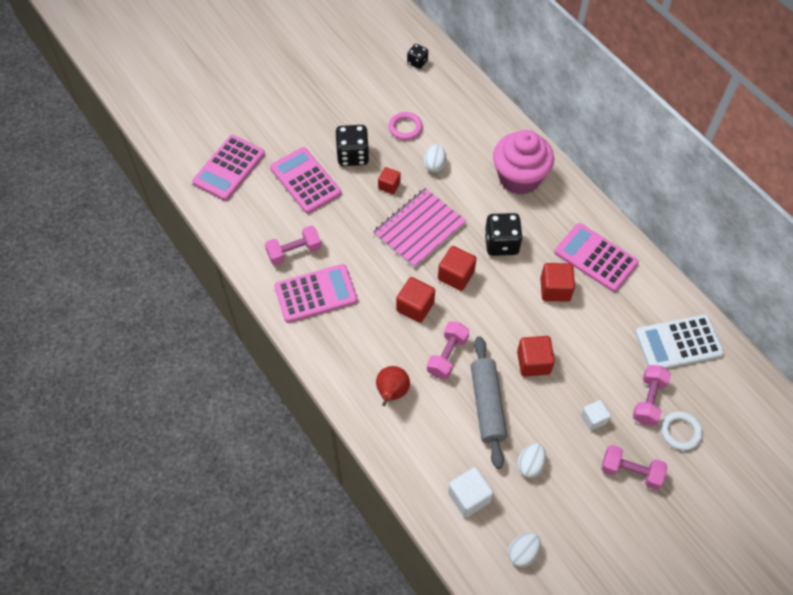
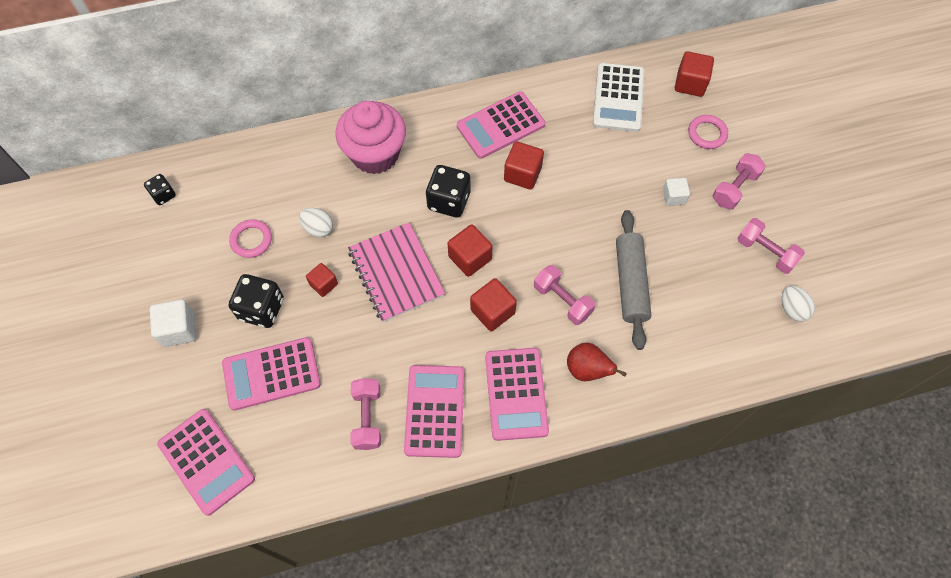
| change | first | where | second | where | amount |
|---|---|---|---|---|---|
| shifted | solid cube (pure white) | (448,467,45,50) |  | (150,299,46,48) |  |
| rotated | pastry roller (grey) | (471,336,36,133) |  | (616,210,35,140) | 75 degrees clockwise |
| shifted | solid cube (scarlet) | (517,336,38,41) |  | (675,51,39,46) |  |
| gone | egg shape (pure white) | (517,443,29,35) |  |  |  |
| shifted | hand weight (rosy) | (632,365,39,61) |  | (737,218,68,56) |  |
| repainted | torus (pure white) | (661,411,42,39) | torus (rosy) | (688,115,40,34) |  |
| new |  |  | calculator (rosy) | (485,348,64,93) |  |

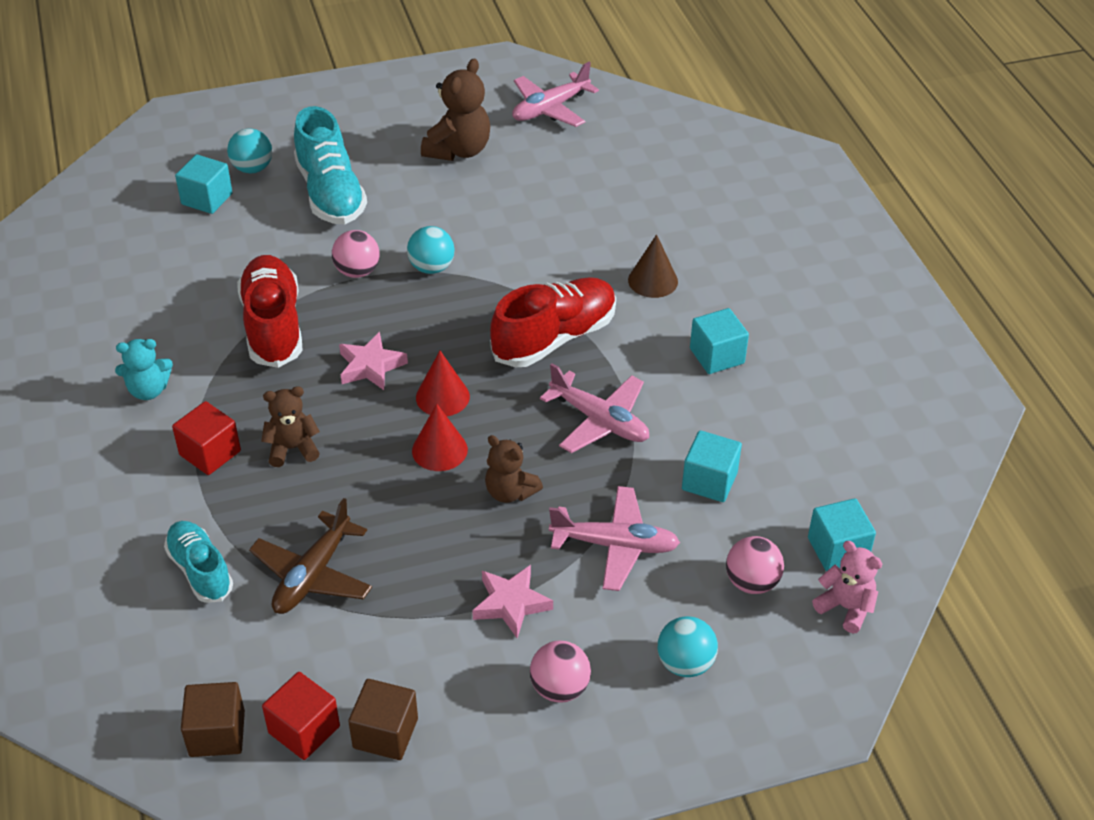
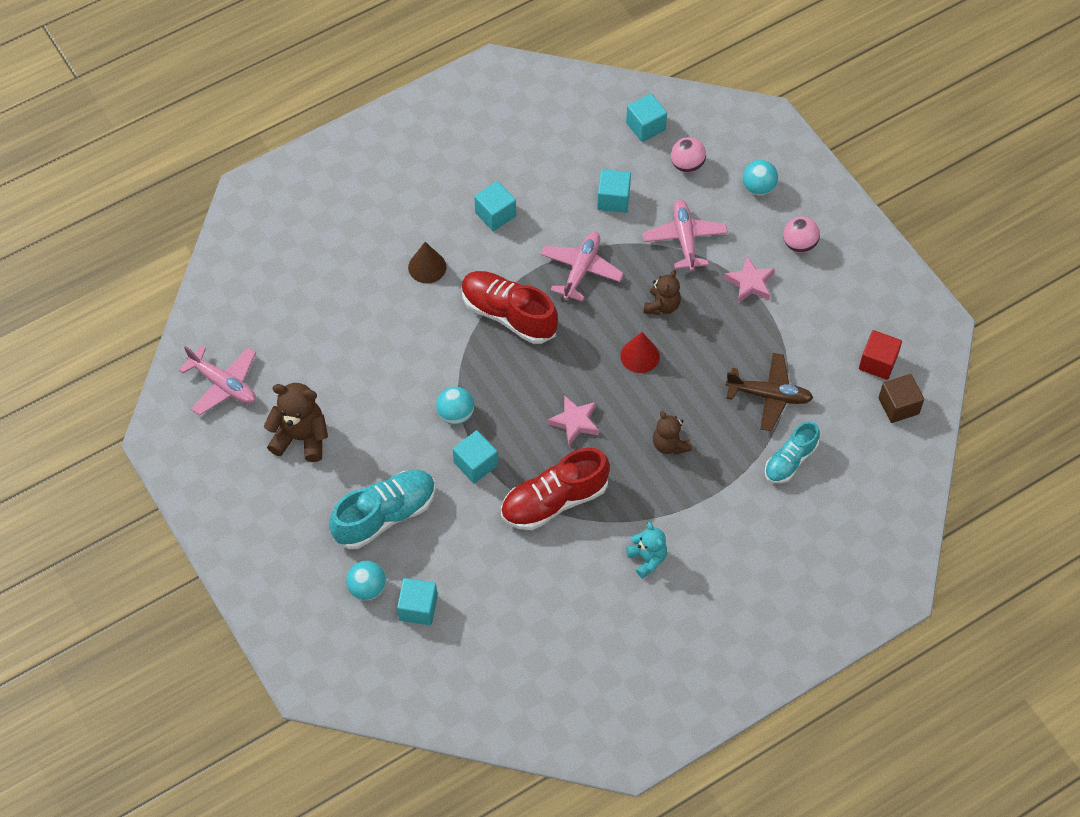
| change | first | where | second | where | amount |
|---|---|---|---|---|---|
| gone | solid cube (scarlet) | (172,401,69,74) |  |  |  |
| swapped | sphere (rosy) | (332,230,48,48) | solid cube (aqua) | (453,430,45,53) |  |
| gone | solid cube (dark brown) | (348,679,70,81) |  |  |  |
| gone | solid cone (scarlet) | (416,351,54,65) |  |  |  |
| gone | stuffed bear (rosy) | (812,541,70,92) |  |  |  |

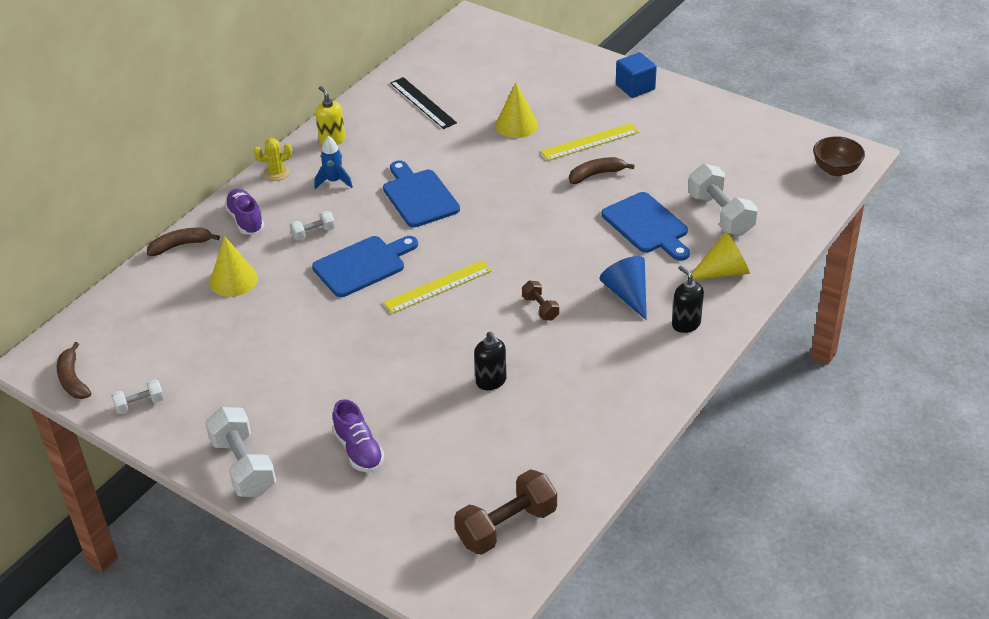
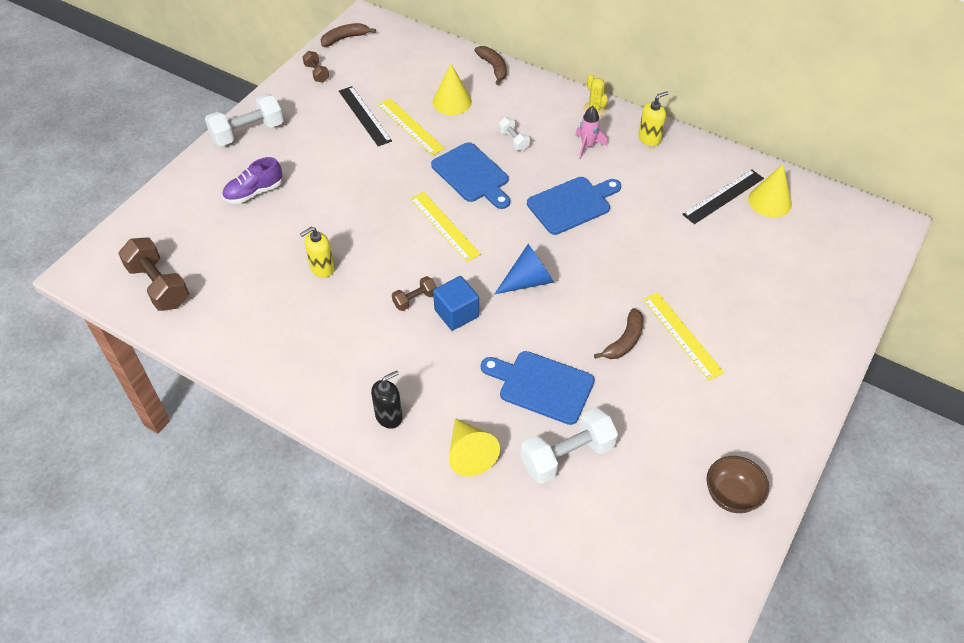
| change | first | where | second | where | amount |
|---|---|---|---|---|---|
| repainted | hand weight (pure white) | (111,379,53,35) | hand weight (dark brown) | (302,51,27,31) |  |
| gone | sneaker (royal purple) | (224,189,40,45) |  |  |  |
| repainted | rocket (blue) | (314,136,39,53) | rocket (rosy) | (575,106,32,53) |  |
| repainted | pump bottle (black) | (474,331,33,59) | pump bottle (yellow) | (300,227,34,51) |  |
| shifted | solid cone (yellow) | (495,82,43,56) |  | (748,164,44,54) |  |
| rotated | banana (dark brown) | (569,157,66,27) |  | (594,308,49,51) | 60 degrees clockwise |
| shifted | solid cone (blue) | (599,256,48,64) |  | (495,244,59,50) |  |
| rotated | chopping board (blue) | (602,192,88,69) |  | (481,351,114,74) | 60 degrees clockwise |
| shifted | solid cube (blue) | (616,52,41,46) |  | (433,276,46,55) |  |
| shifted | serving bowl (dark brown) | (813,136,52,40) |  | (706,456,63,57) |  |
| new |  |  | measuring stick (black) | (339,86,53,60) |  |
| new |  |  | measuring stick (yellow) | (378,98,67,58) |  |

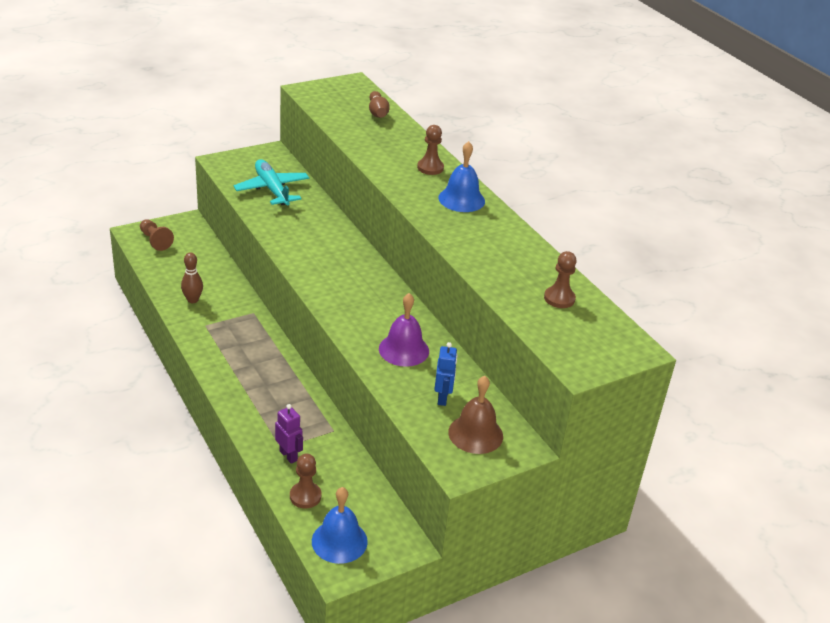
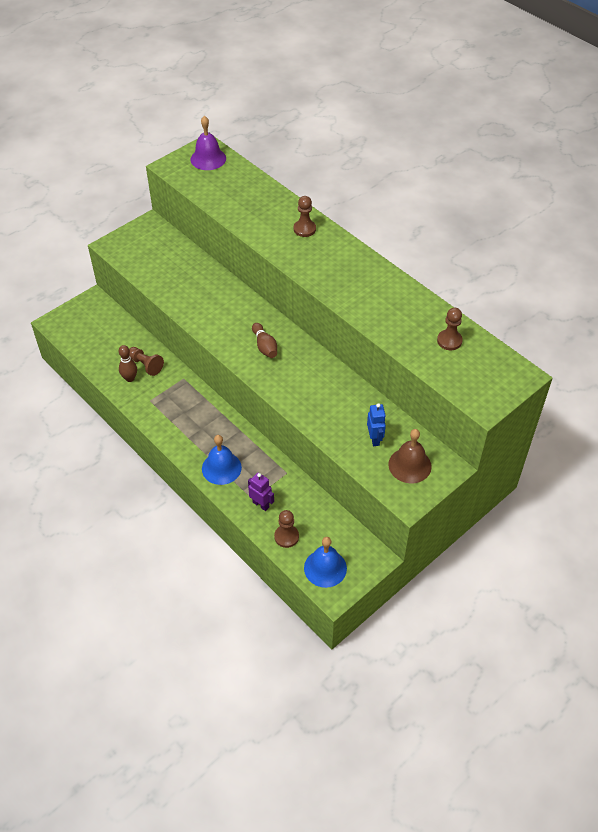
| change | first | where | second | where | amount |
|---|---|---|---|---|---|
| shifted | chess pawn (dark brown) | (140,219,34,32) |  | (129,347,35,29) |  |
| gone | toy plane (aqua) | (233,159,76,46) |  |  |  |
| shifted | skittle (dark brown) | (369,91,21,27) |  | (252,323,25,35) |  |
| shifted | hand bell (royal purple) | (379,293,50,74) |  | (191,116,35,54) |  |
| shifted | hand bell (blue) | (438,141,47,71) |  | (202,435,40,50) |  |

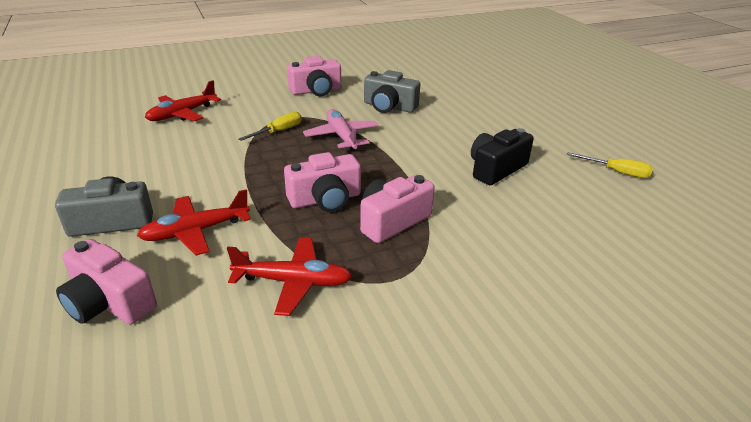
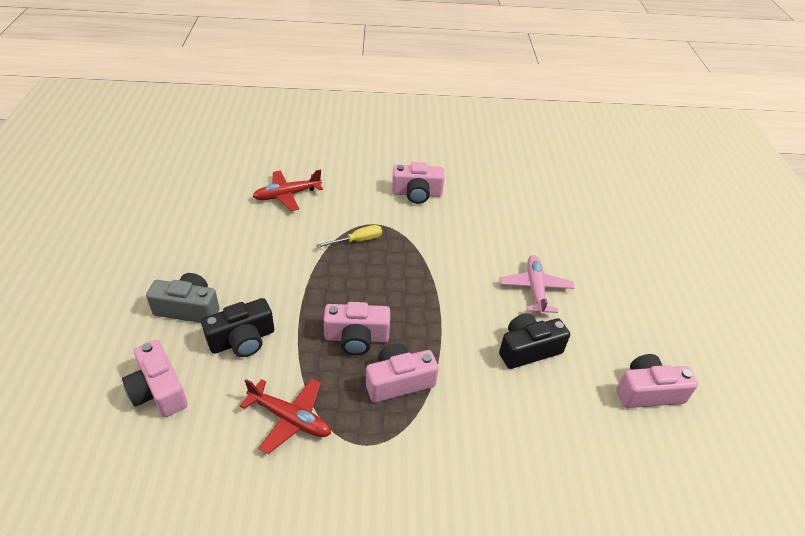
| change | first | where | second | where | amount |
|---|---|---|---|---|---|
| swapped | toy plane (scarlet) | (137,189,114,67) | photo camera (black) | (201,298,73,59) |  |
| shifted | toy plane (rosy) | (303,109,75,42) |  | (500,255,74,61) |  |
| gone | photo camera (grey) | (364,70,56,43) |  |  |  |
| swapped | screwdriver (yellow) | (567,152,86,26) | photo camera (rosy) | (616,354,82,54) |  |

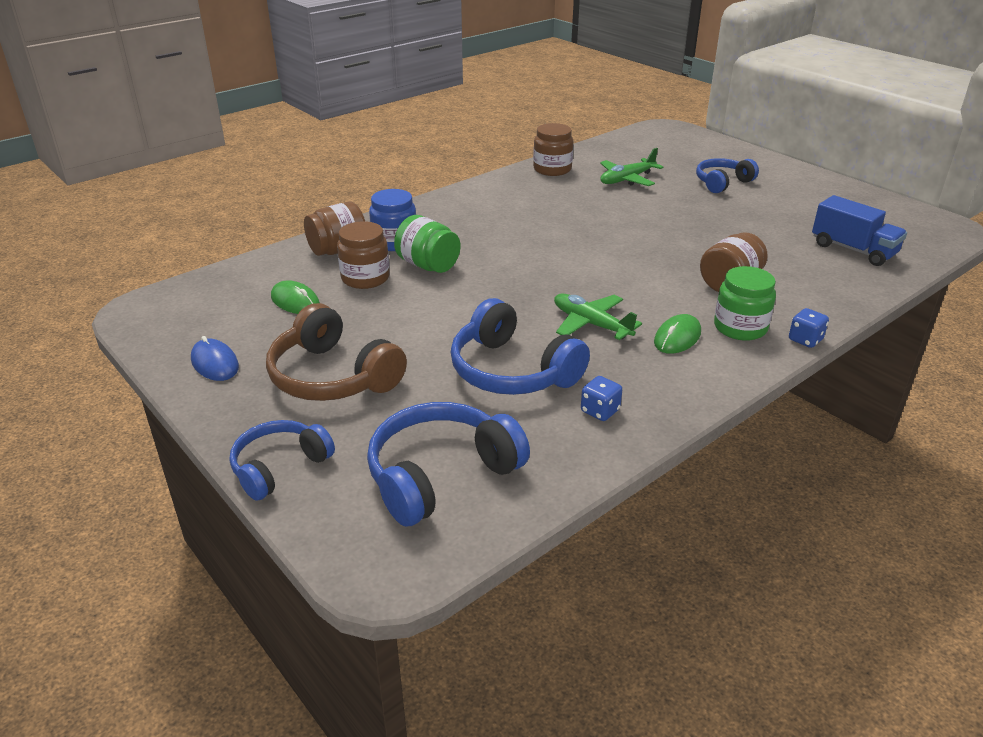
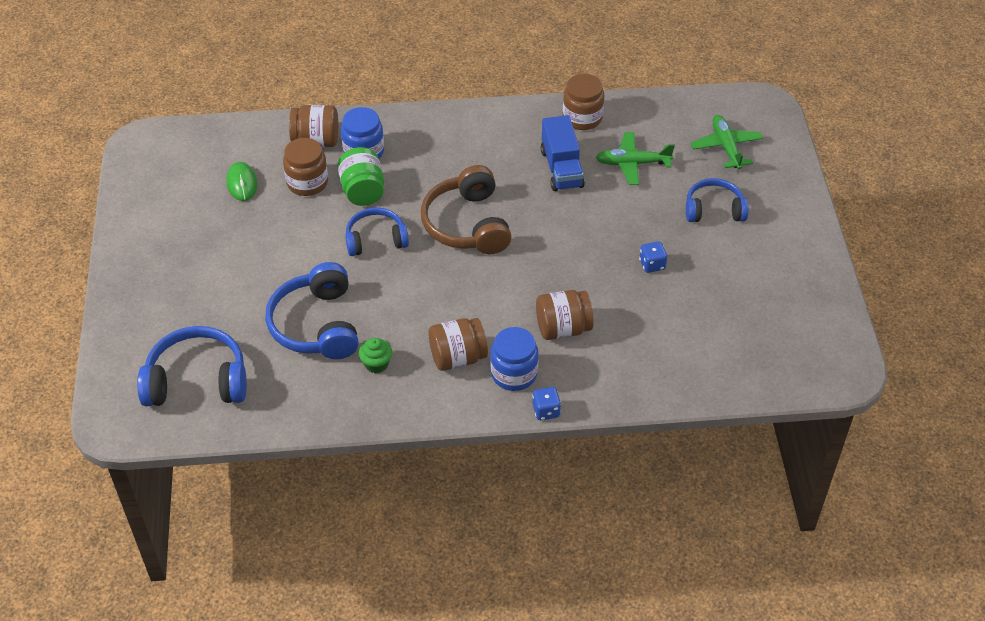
| change | first | where | second | where | amount |
|---|---|---|---|---|---|
| gone | mouse (blue) | (191,336,48,45) |  |  |  |
| shifted | headset (blue) | (230,420,105,81) |  | (345,207,64,49) |  |
| shifted | headset (dark brown) | (266,303,141,98) |  | (421,165,91,89) |  |
| shifted | toy plane (leaf-green) | (554,293,88,47) |  | (691,115,72,55) |  |
| shifted | dice (blue) | (581,376,41,45) |  | (639,241,28,32) |  |
| swapped | mouse (leaf-green) | (654,314,47,40) | jar (dark brown) | (428,318,60,53) |  |
| repainted | jar (leaf-green) | (714,266,62,75) | jar (blue) | (490,327,49,64) |  |
| shifted | lorry (blue) | (812,195,95,71) |  | (541,115,44,76) |  |
| new |  |  | muffin (leaf-green) | (359,338,33,35) |  |

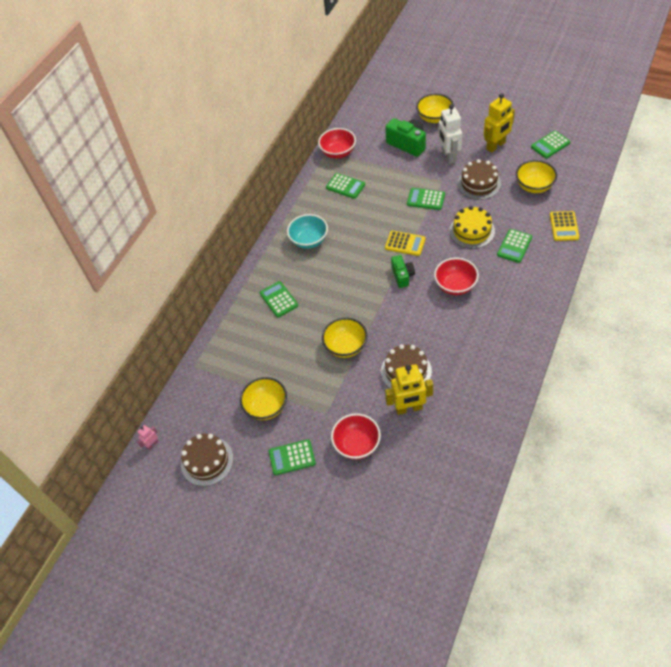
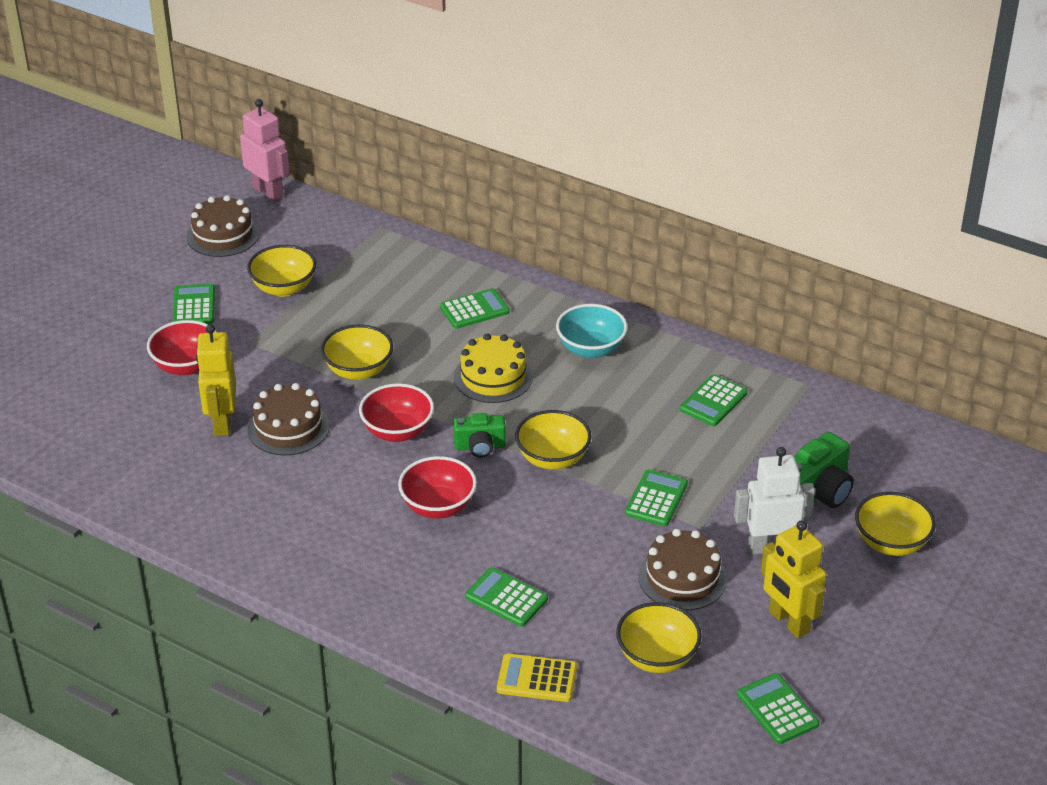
| change | first | where | second | where | amount |
|---|---|---|---|---|---|
| scaled | toy robot (rosy) | (137,425,22,25) |  | (240,99,50,103) | x2.11 |
| shifted | serving bowl (scarlet) | (318,128,38,31) |  | (359,383,75,59) |  |
| swapped | calculator (yellow) | (385,231,40,25) | serving bowl (yellow) | (515,410,76,60) |  |
| shifted | gateau (yellow) | (449,206,46,43) |  | (454,333,79,70) |  |

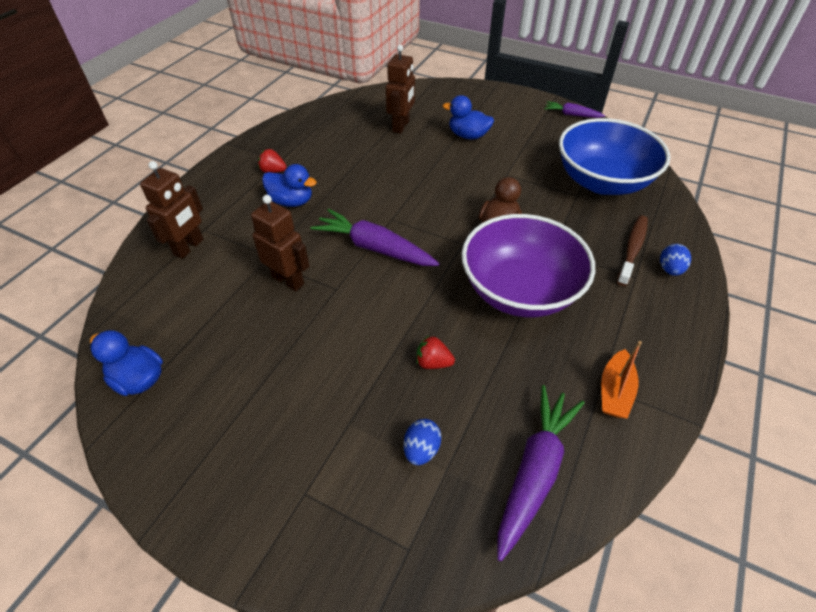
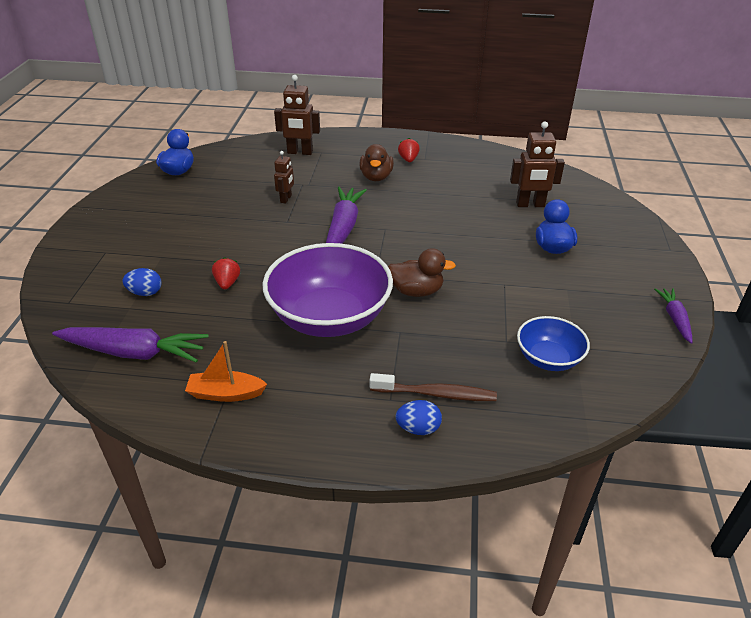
| change | first | where | second | where | amount |
|---|---|---|---|---|---|
| scaled | toy robot (dark brown) | (251,195,58,96) |  | (274,151,20,53) | x0.60 |
| repainted | duck (blue) | (262,164,55,43) | duck (dark brown) | (360,144,34,37) |  |
| scaled | serving bowl (blue) | (559,118,111,77) |  | (517,316,73,55) | x0.52 |

